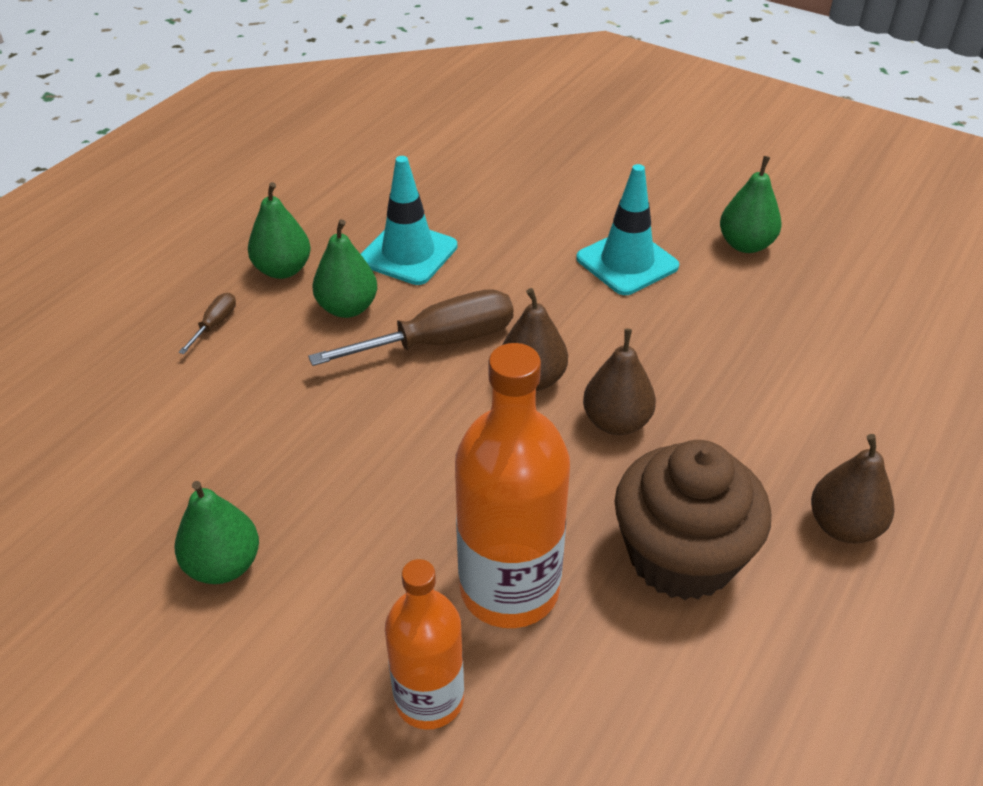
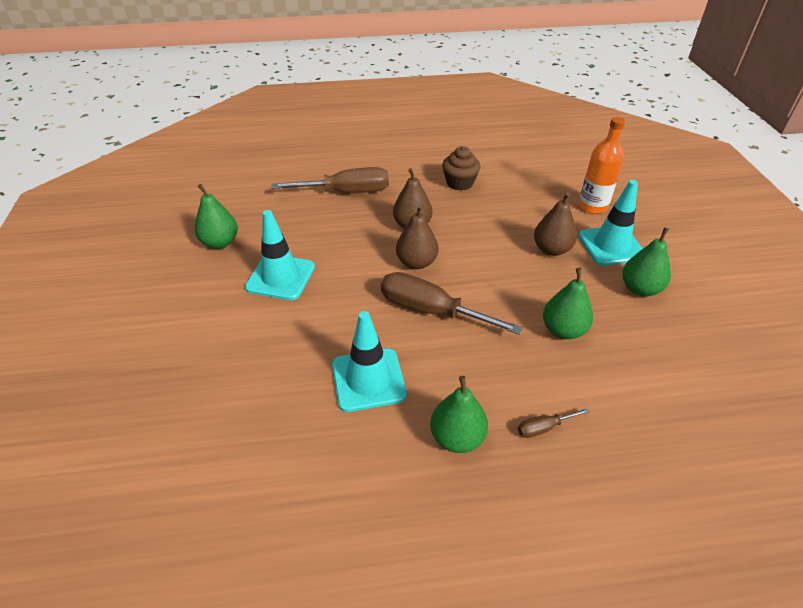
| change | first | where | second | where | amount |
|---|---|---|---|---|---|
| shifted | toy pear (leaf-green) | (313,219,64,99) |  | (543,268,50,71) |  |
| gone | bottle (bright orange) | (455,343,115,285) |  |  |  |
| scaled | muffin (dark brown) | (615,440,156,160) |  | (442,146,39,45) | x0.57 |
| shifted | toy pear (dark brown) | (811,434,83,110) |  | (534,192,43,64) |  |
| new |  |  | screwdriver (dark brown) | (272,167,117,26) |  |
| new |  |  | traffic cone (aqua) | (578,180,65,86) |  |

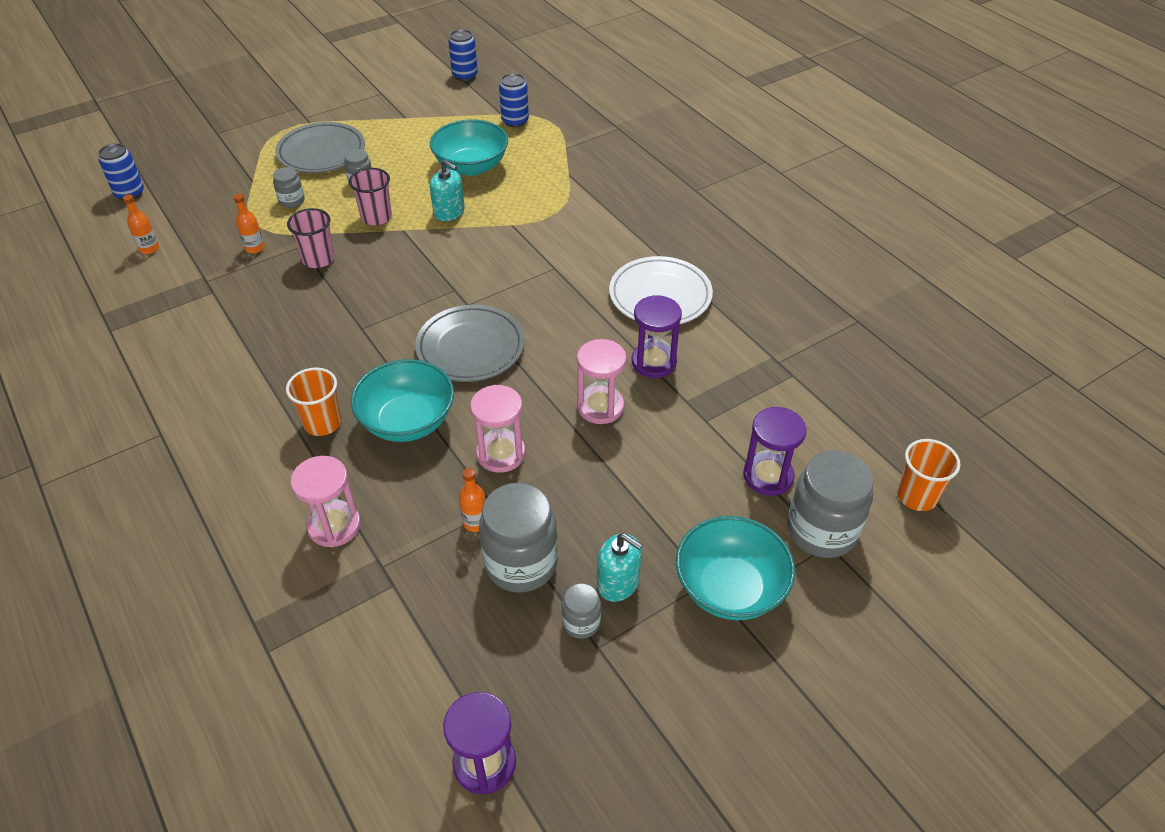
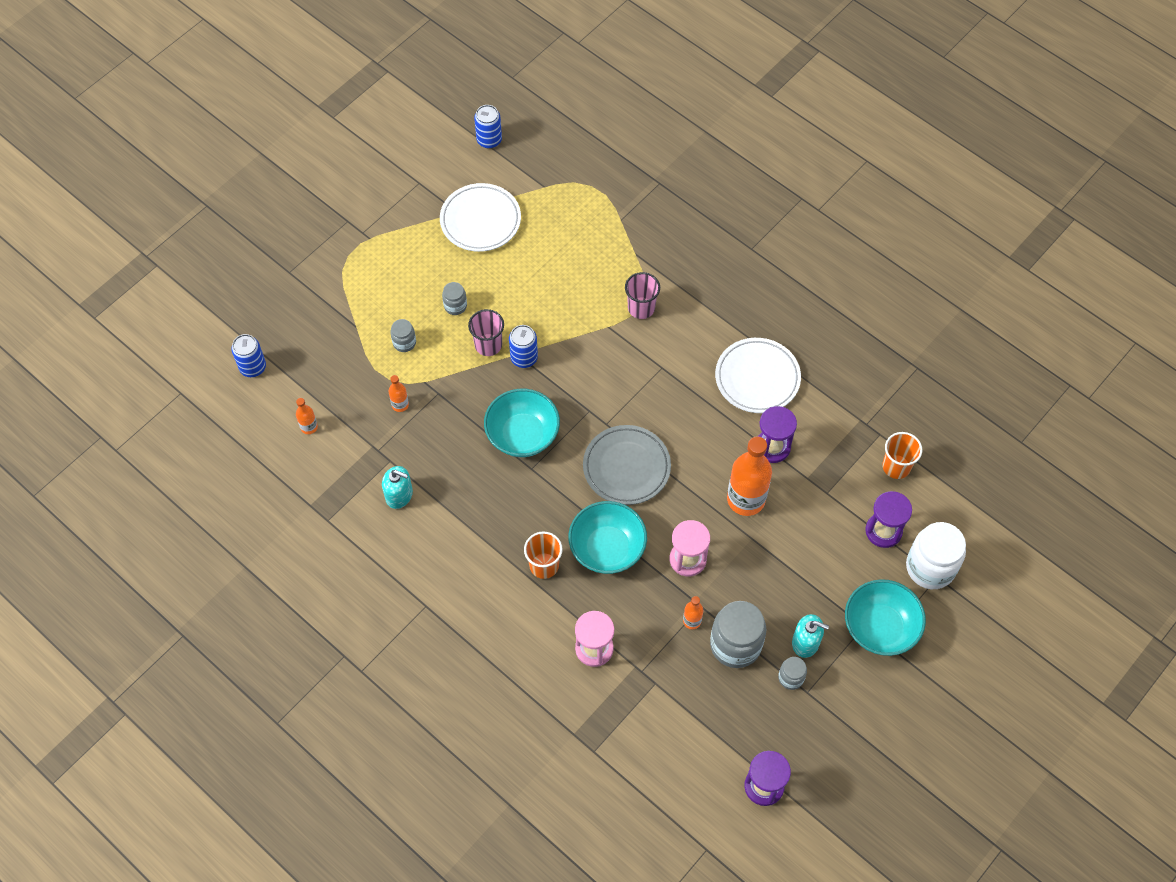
| change | first | where | second | where | amount |
|---|---|---|---|---|---|
| gone | flat dish (grey) | (275,122,90,51) |  |  |  |
| shifted | beaker (rosy) | (287,208,47,60) |  | (625,272,35,47) |  |
| shifted | serving bowl (aqua) | (430,119,78,57) |  | (484,389,76,68) |  |
| shifted | pump bottle (aqua) | (430,160,35,61) |  | (382,466,31,43) |  |
| shifted | can (blue) | (499,73,30,54) |  | (509,325,29,43) |  |
| swapped | hourglass (rosy) | (577,339,50,85) | bottle (bright orange) | (727,437,45,79) |  |
| repainted | jar (grey) | (787,451,86,107) | jar (pure white) | (906,522,60,67) |  |
| shifted | beaker (bright orange) | (897,439,64,72) |  | (882,432,40,47) |  |
| new |  |  | flat dish (pure white) | (440,183,81,69) |  |

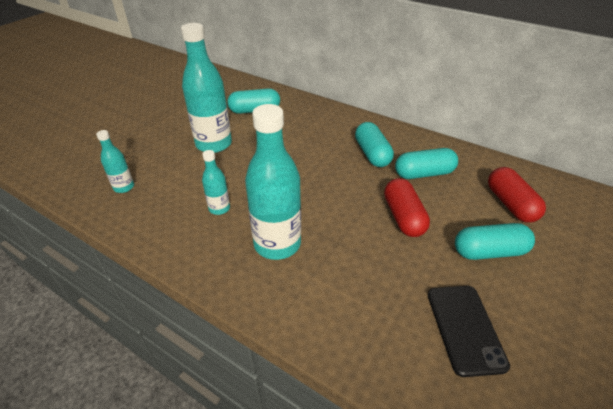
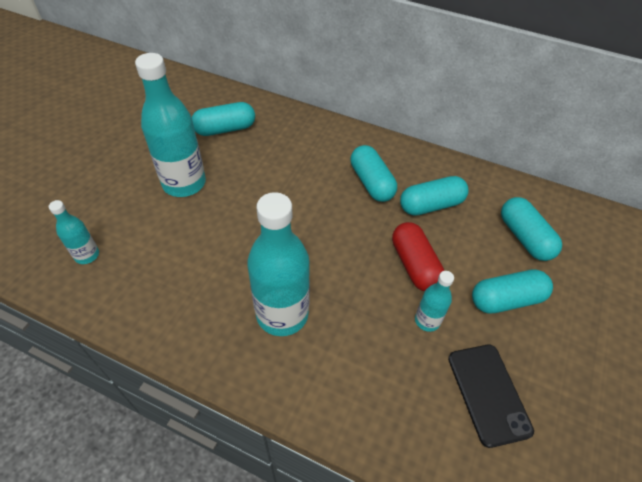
| change | first | where | second | where | amount |
|---|---|---|---|---|---|
| shifted | bottle (aqua) | (202,150,28,65) |  | (415,271,39,61) |  |
| repainted | pill shape (scarlet) | (488,167,58,56) | pill shape (aqua) | (501,197,61,64) |  |

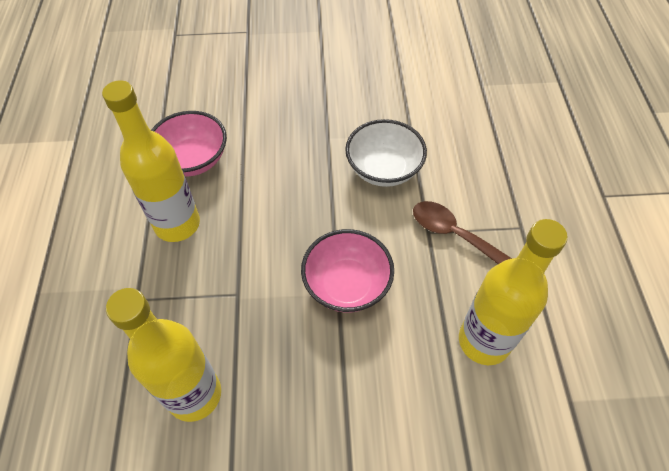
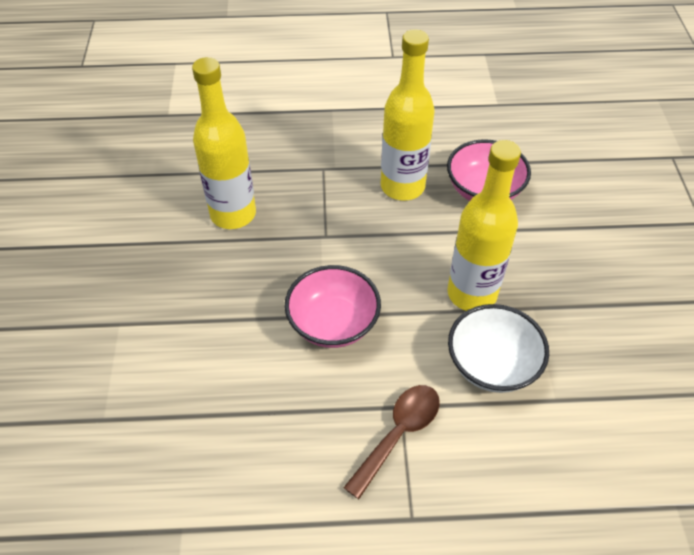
| change | first | where | second | where | amount |
|---|---|---|---|---|---|
| shifted | bottle (yellow) | (459,219,109,146) |  | (447,140,74,171) |  |

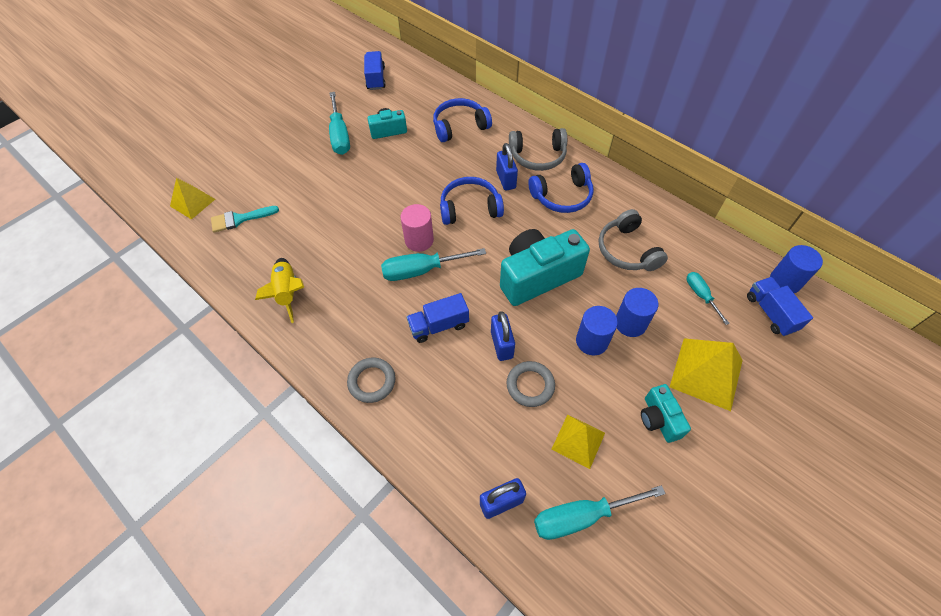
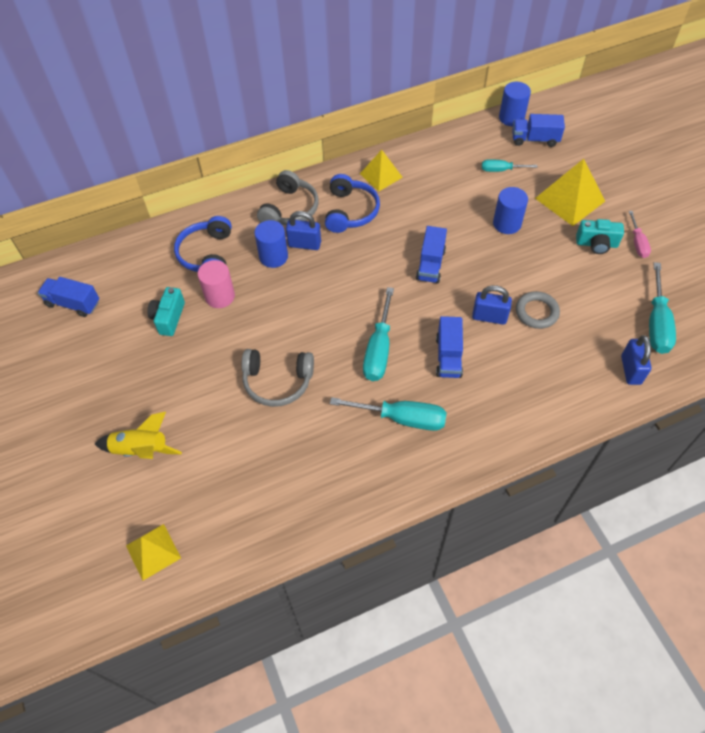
| change | first | where | second | where | amount |
|---|---|---|---|---|---|
| gone | paintbrush (aqua) | (211,206,68,27) |  |  |  |
| shifted | rocket (yellow) | (255,258,49,65) |  | (95,412,87,47) |  |
| shifted | screwdriver (aqua) | (329,92,21,63) |  | (330,397,117,34) |  |
| gone | torus (grey) | (347,358,48,45) |  |  |  |
| shifted | cylinder shape (rosy) | (400,204,34,48) |  | (198,260,37,48) |  |
| gone | headset (blue) | (440,177,64,48) |  |  |  |
| swapped | photo camera (aqua) | (500,229,90,77) | lorry (blue) | (416,226,31,58) |  |
| shifted | solid pyramid (yellow) | (551,414,54,55) |  | (360,150,43,41) |  |
| shifted | cylinder shape (blue) | (576,306,42,50) |  | (254,220,34,48) |  |
| shifted | headset (grey) | (599,209,69,62) |  | (242,349,72,58) |  |
| new |  |  | screwdriver (rosy) | (629,211,22,47) |  |

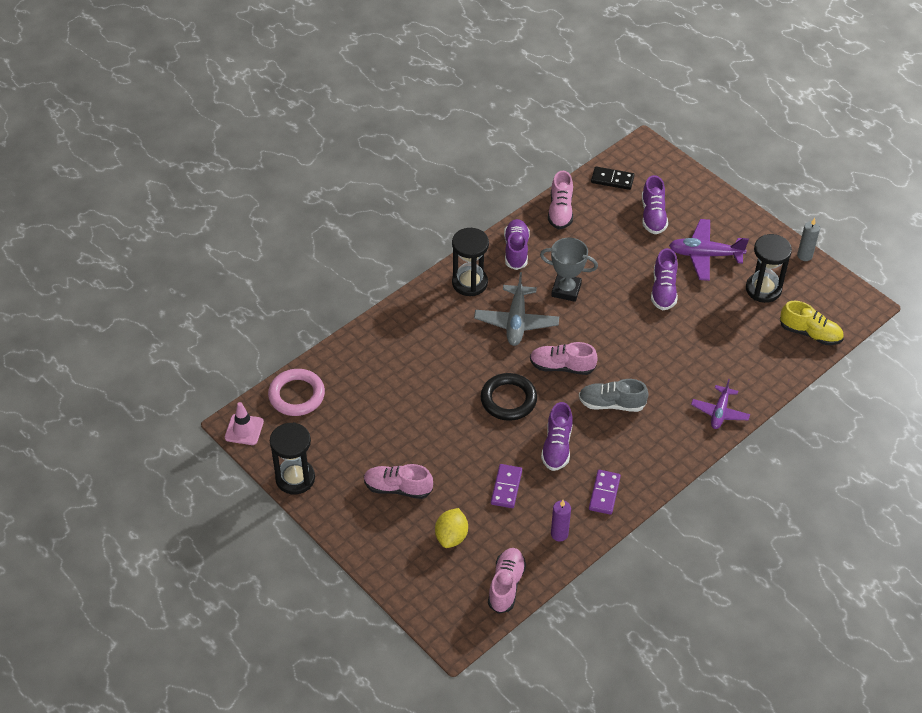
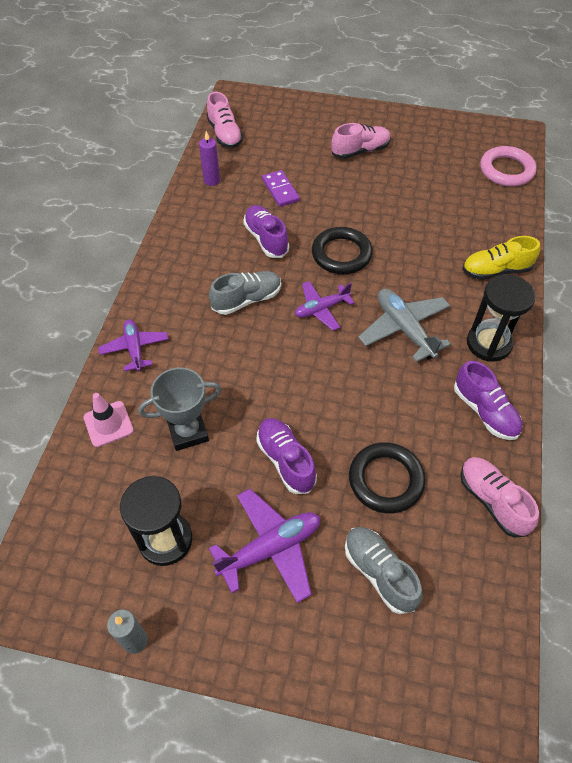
| change | first | where | second | where | amount |
|---|---|---|---|---|---|
| shifted | traffic cone (rosy) | (225,402,39,43) |  | (84,393,50,54) |  |
| gone | hourglass (black) | (270,422,45,73) |  |  |  |
| gone | citrus fruit (yellow) | (435,508,33,40) |  |  |  |
| swapped | sneaker (rosy) | (530,342,68,33) | toy plane (royal purple) | (295,281,59,50) |  |
| shifted | trophy (grey) | (540,238,58,64) |  | (138,368,83,83) |  |
| gone | domino (royal purple) | (589,470,32,45) |  |  |  |
| gone | domino (black) | (591,166,43,24) |  |  |  |
| repainted | sneaker (royal purple) | (642,175,26,59) | sneaker (grey) | (345,527,78,87) |  |
| shifted | sneaker (yellow) | (780,301,64,44) |  | (462,236,78,44) |  |
| new |  |  | torus (black) | (349,442,77,72) |  |

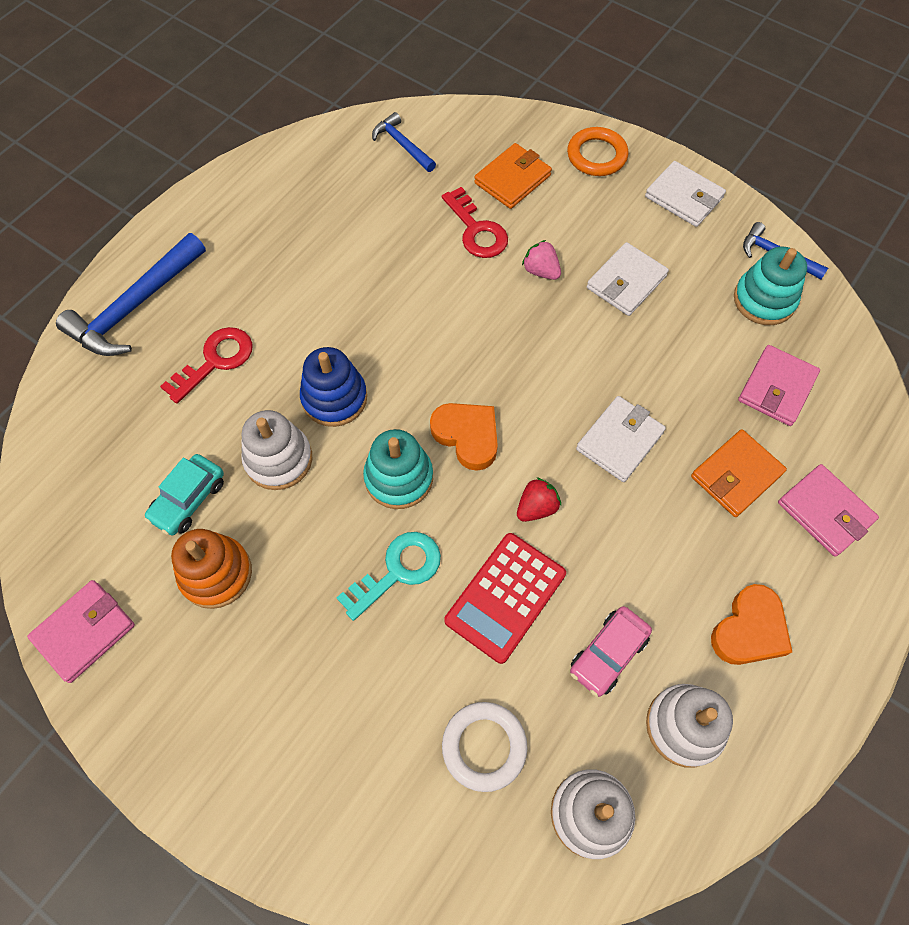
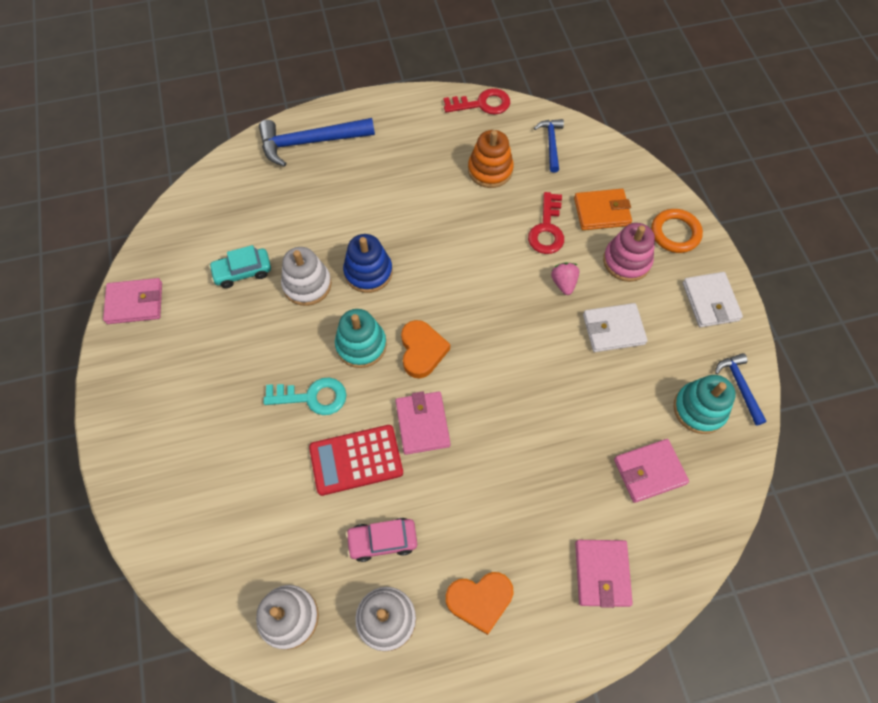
| change | first | where | second | where | amount |
|---|---|---|---|---|---|
| shifted | door key (scarlet) | (160,327,93,77) |  | (444,88,66,27) |  |
| shifted | stacking rings (bright orange) | (171,529,81,80) |  | (468,130,46,58) |  |
| gone | torus (pure white) | (442,702,86,90) |  |  |  |
| swapped | strawberry (scarlet) | (517,477,44,45) | wallet (rosy) | (395,391,56,64) |  |
| gone | wallet (pure white) | (576,396,90,86) |  |  |  |
| gone | wallet (bright orange) | (691,429,96,88) |  |  |  |
| new |  |  | stacking rings (rosy) | (603,223,52,59) |  |

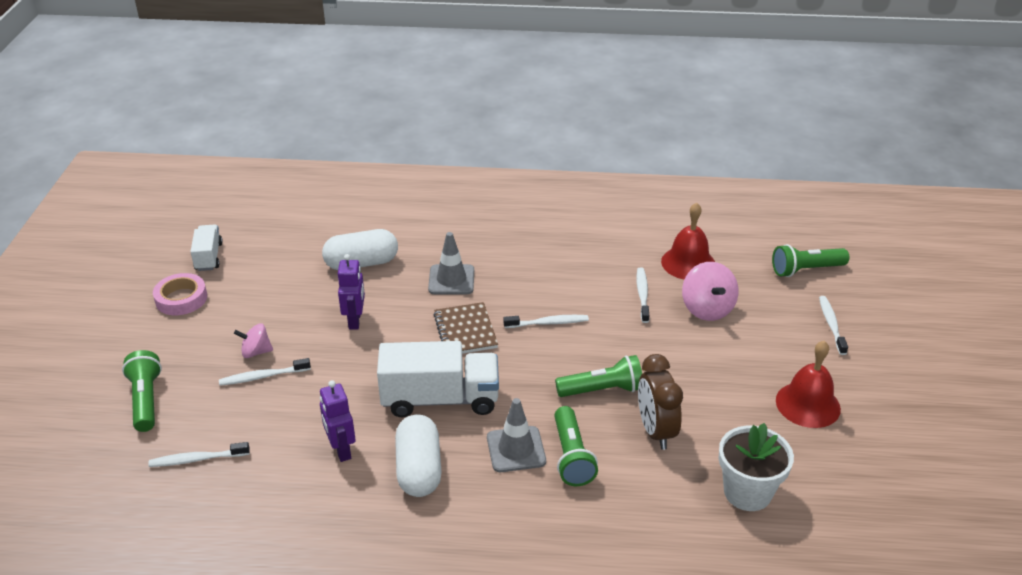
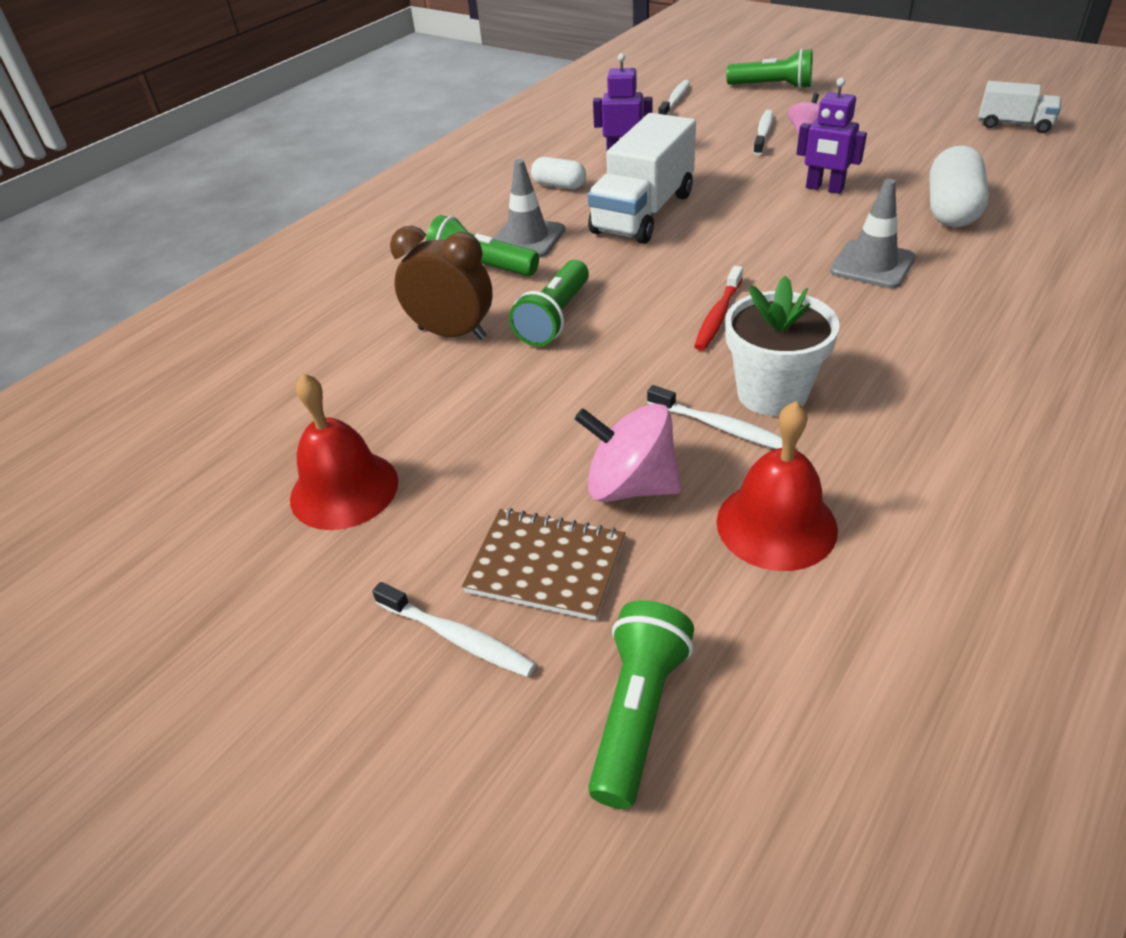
| change | first | where | second | where | amount |
|---|---|---|---|---|---|
| gone | sticky tape (rosy) | (153,273,54,42) |  |  |  |
| scaled | pill shape (pure white) | (395,415,47,82) |  | (531,157,55,32) | x0.59 |
| shifted | exercise book (dark brown) | (434,302,64,52) |  | (462,508,163,113) |  |
| repainted | toothbrush (pure white) | (504,315,85,13) | toothbrush (scarlet) | (694,266,49,85) |  |
| shifted | potted plant (pure white) | (719,423,75,88) |  | (725,276,115,140) |  |

